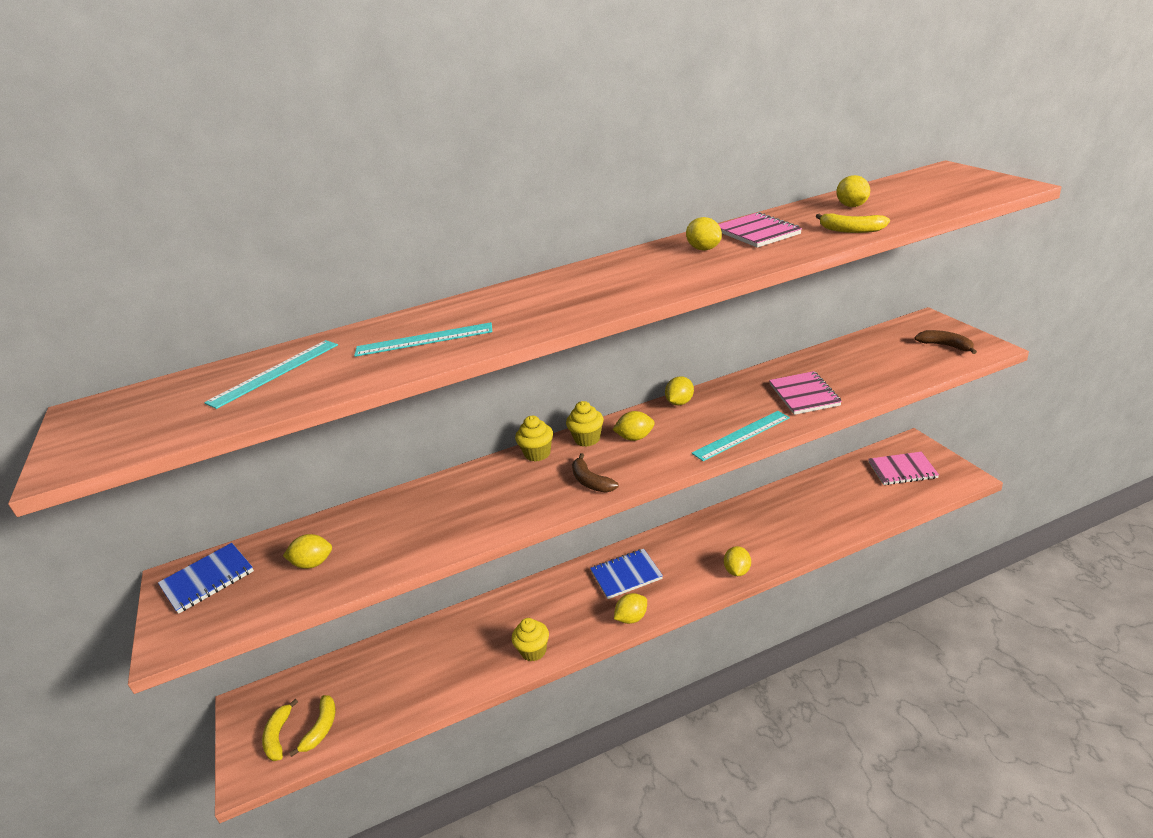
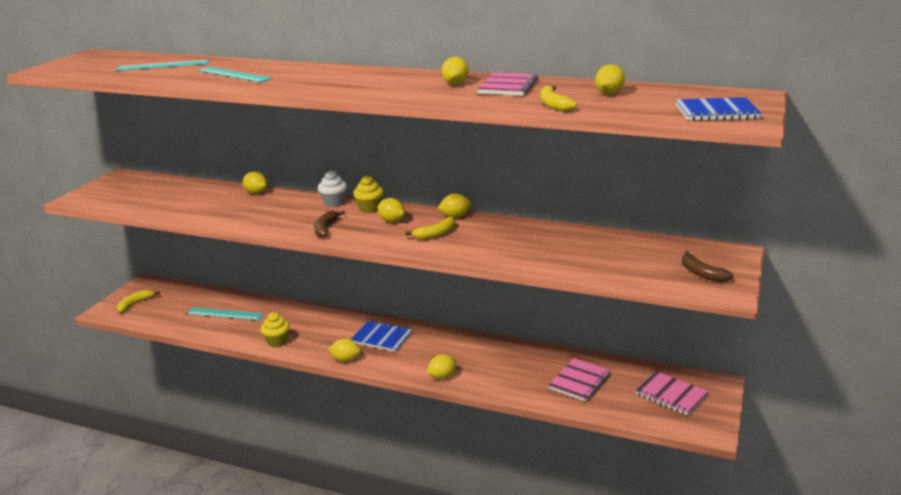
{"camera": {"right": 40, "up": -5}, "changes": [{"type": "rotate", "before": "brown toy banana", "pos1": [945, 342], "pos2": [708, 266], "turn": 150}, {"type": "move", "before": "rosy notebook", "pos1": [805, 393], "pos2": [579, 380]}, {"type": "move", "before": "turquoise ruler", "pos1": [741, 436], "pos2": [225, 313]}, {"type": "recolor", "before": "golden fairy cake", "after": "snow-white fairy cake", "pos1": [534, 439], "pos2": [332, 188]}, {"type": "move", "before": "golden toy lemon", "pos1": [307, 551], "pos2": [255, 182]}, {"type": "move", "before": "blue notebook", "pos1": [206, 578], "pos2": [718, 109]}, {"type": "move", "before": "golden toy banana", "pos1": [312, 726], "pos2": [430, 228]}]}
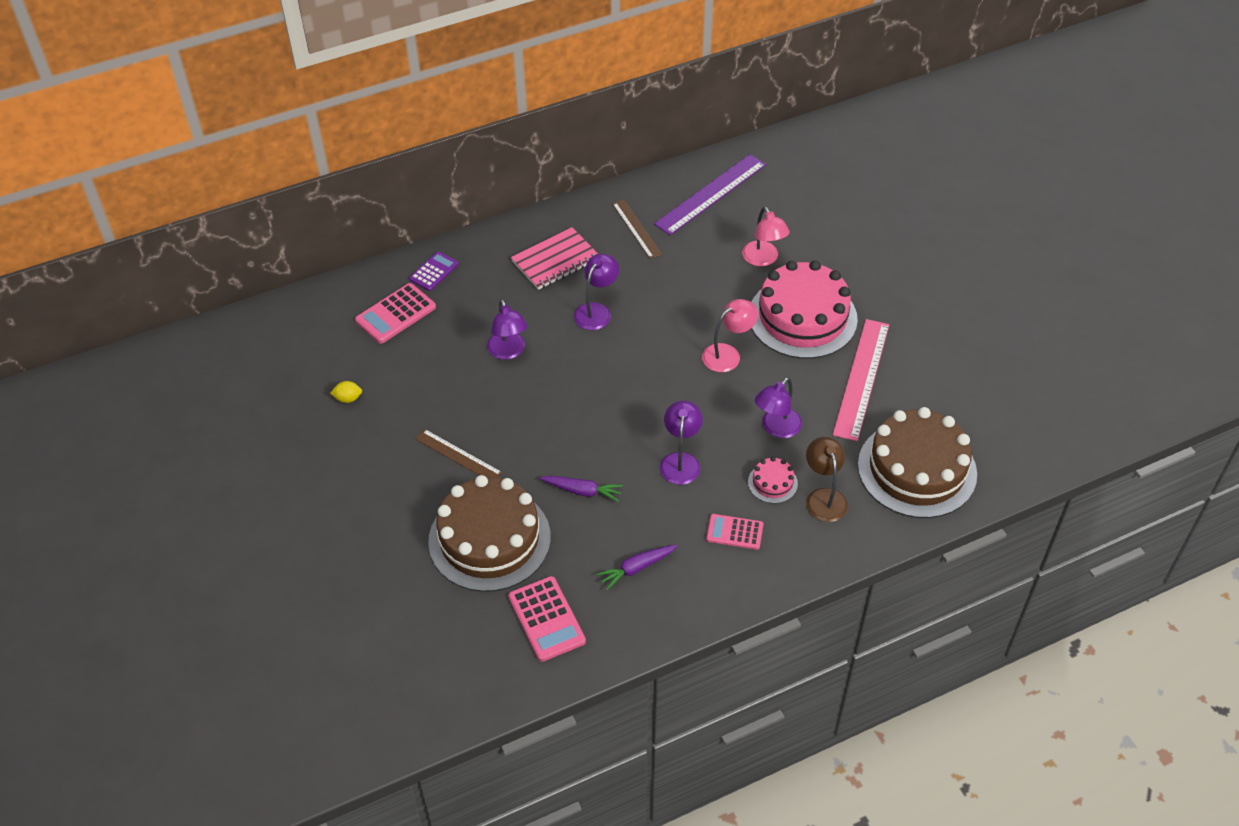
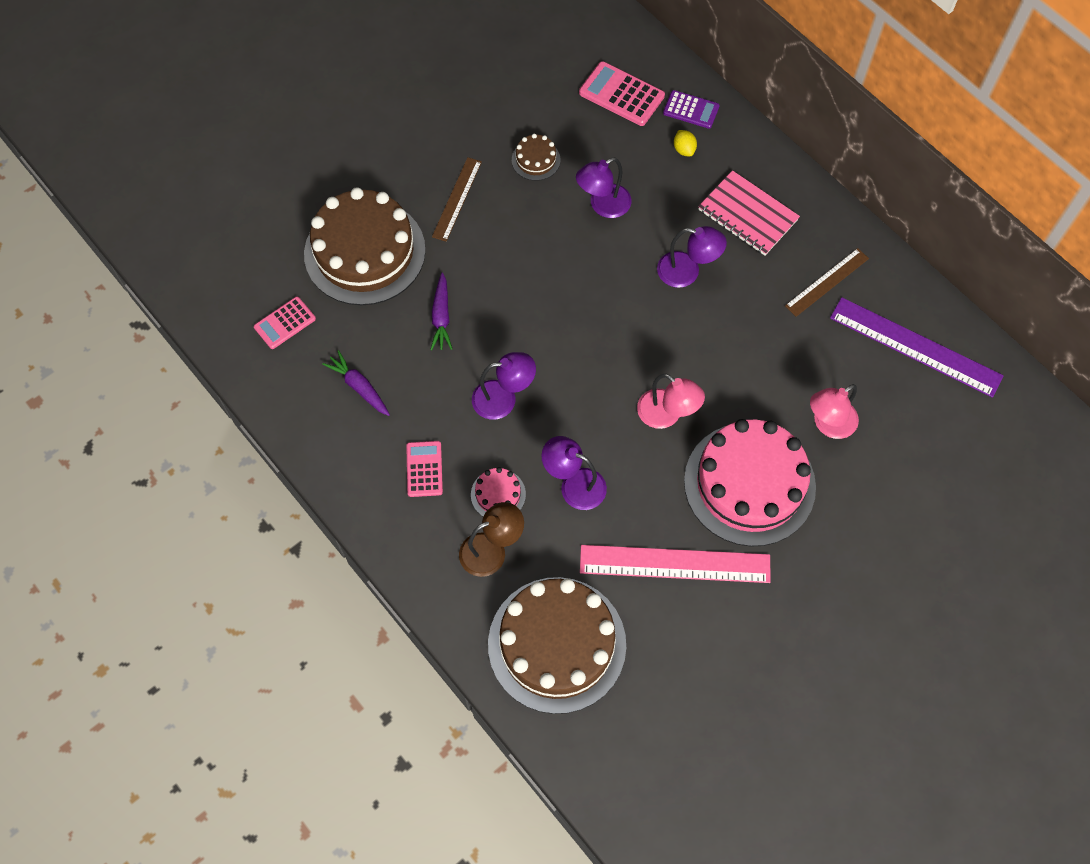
{"camera": {"right": 75, "up": 15}, "changes": [{"type": "move", "before": "golden toy lemon", "pos1": [346, 392], "pos2": [685, 143]}, {"type": "resize", "before": "rosy calculator", "pos1": [547, 619], "pos2": [285, 323], "scale": 0.66}, {"type": "insert", "after": "brown layer cake", "pos2": [536, 157]}]}
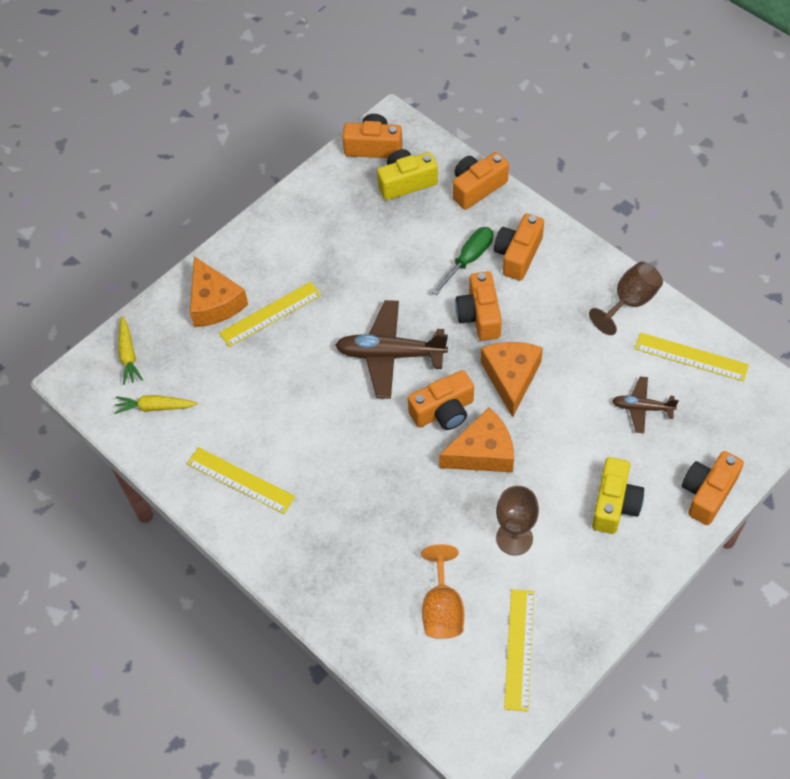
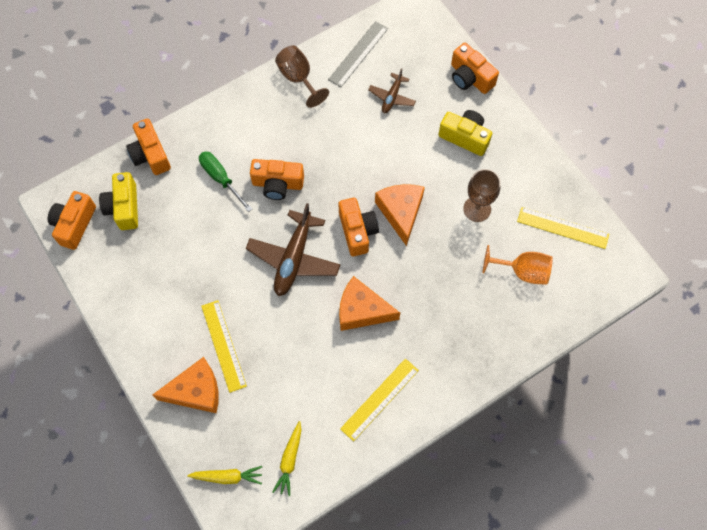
{"camera": {"right": -80, "up": 10}, "changes": [{"type": "delete", "before": "orange camera", "pos1": [519, 247]}, {"type": "recolor", "before": "golden ruler", "after": "ash-grey ruler", "pos1": [692, 357], "pos2": [358, 54]}, {"type": "move", "before": "orange piece of cheese", "pos1": [512, 379], "pos2": [369, 303]}]}
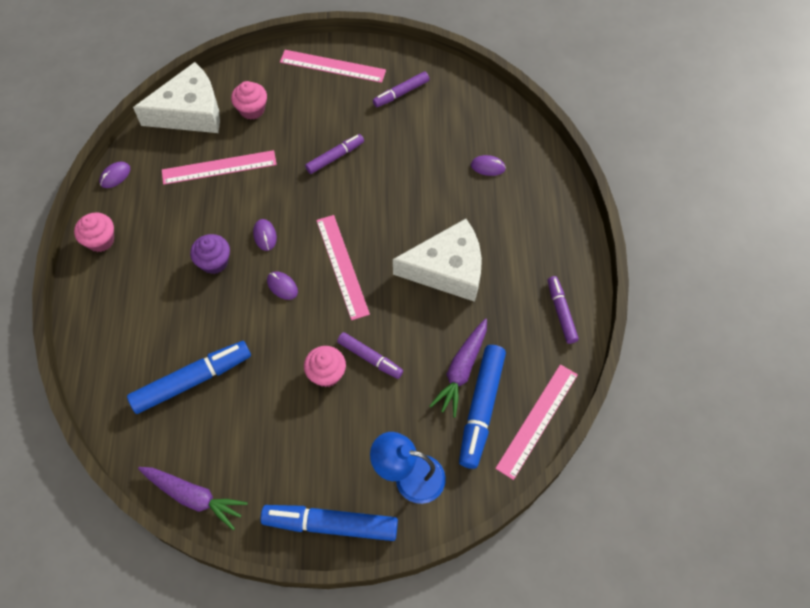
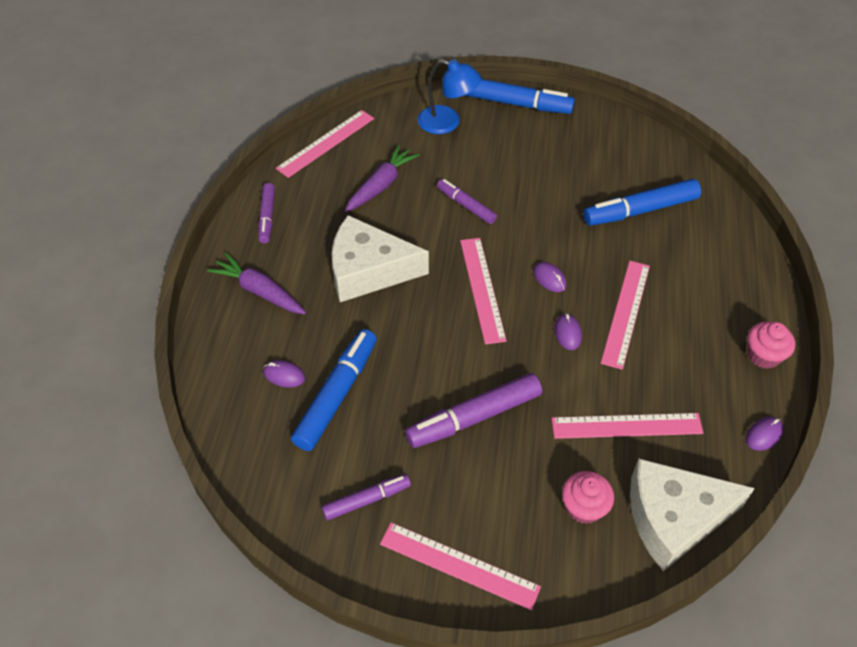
{"camera": {"right": -170, "up": -10}, "changes": [{"type": "resize", "before": "violet felt pen", "pos1": [334, 154], "pos2": [473, 410], "scale": 1.68}, {"type": "replace", "before": "violet fairy cake", "after": "rosy ruler", "pos1": [210, 254], "pos2": [625, 315]}, {"type": "move", "before": "blue felt pen", "pos1": [482, 407], "pos2": [334, 390]}, {"type": "delete", "before": "rosy fairy cake", "pos1": [325, 366]}, {"type": "move", "before": "violet carrot", "pos1": [193, 498], "pos2": [256, 283]}]}
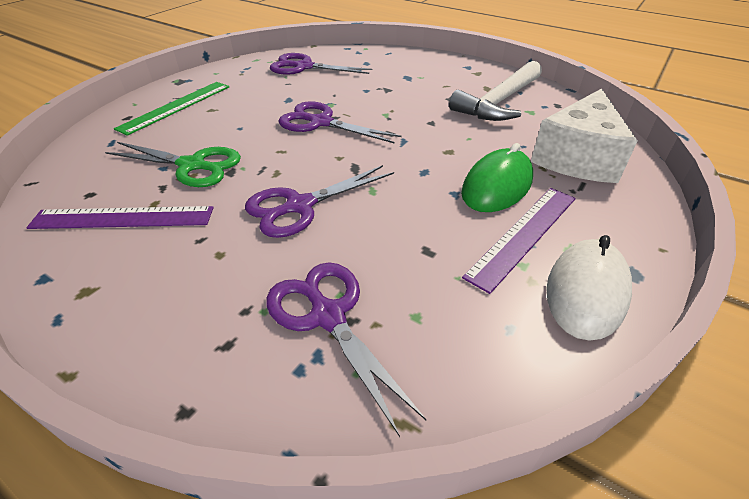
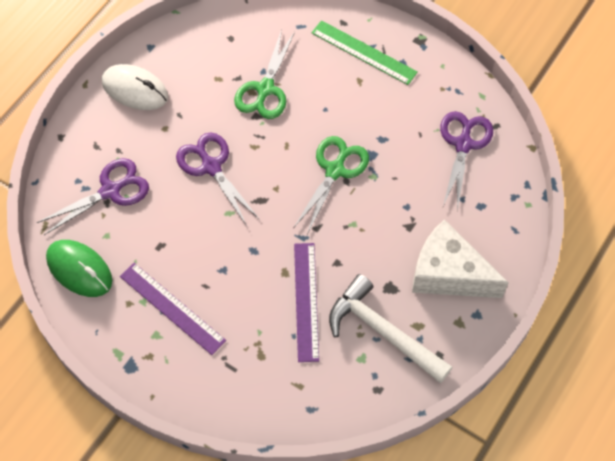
{"camera": {"right": 90, "up": 20}, "changes": [{"type": "move", "before": "snow-white piece of cheese", "pos1": [584, 135], "pos2": [460, 258]}, {"type": "recolor", "before": "violet scissors", "after": "emerald scissors", "pos1": [340, 122], "pos2": [331, 185]}, {"type": "move", "before": "emerald mouse", "pos1": [497, 177], "pos2": [79, 268]}, {"type": "move", "before": "violet ruler", "pos1": [120, 217], "pos2": [306, 302]}, {"type": "move", "before": "snow-white mouse", "pos1": [589, 288], "pos2": [135, 87]}]}
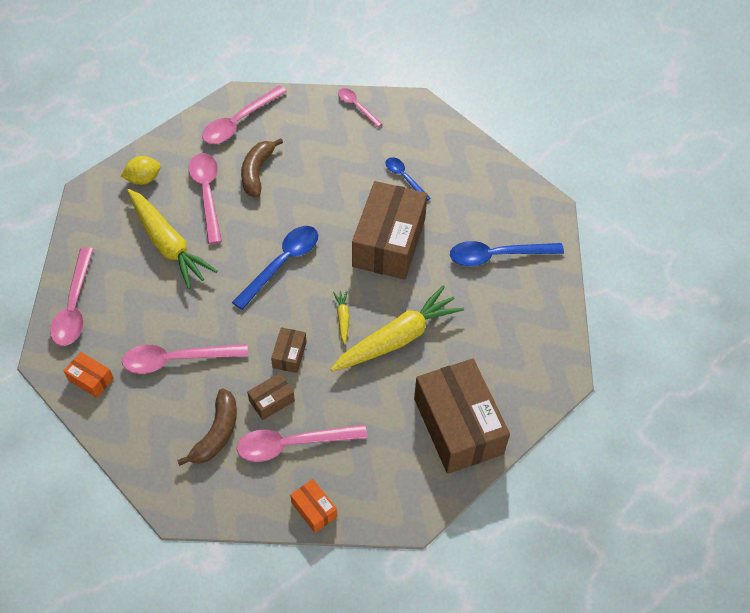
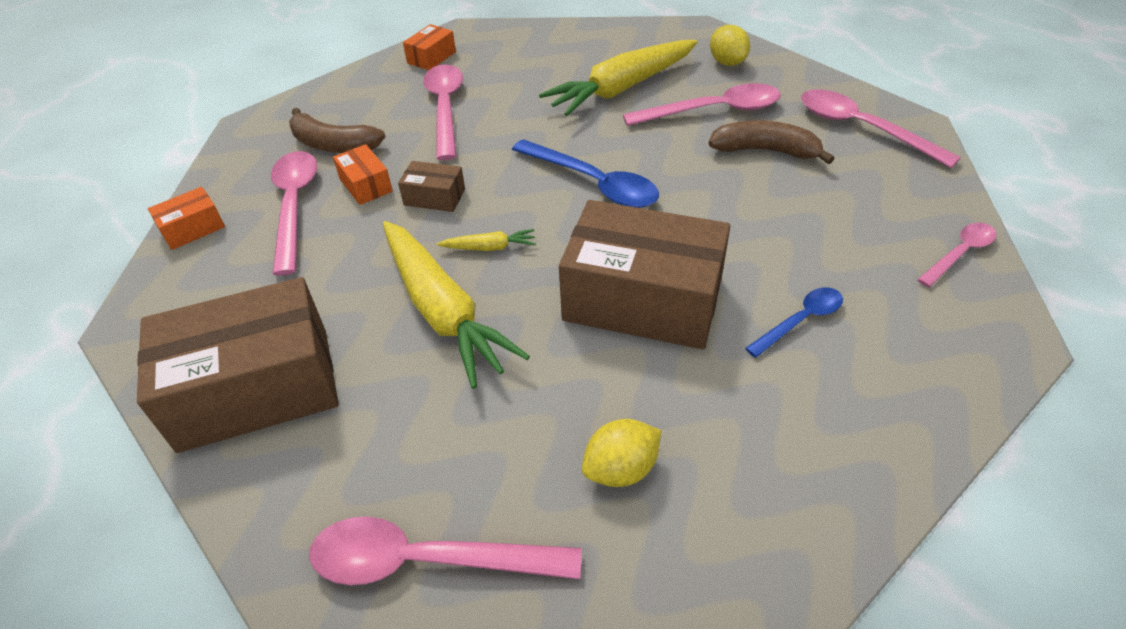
{"camera": {"right": 95, "up": -10}, "changes": [{"type": "replace", "before": "blue teaspoon", "after": "golden toy lemon", "pos1": [507, 253], "pos2": [621, 453]}, {"type": "move", "before": "rosy teaspoon", "pos1": [72, 296], "pos2": [445, 551]}, {"type": "recolor", "before": "brown parcel", "after": "orange parcel", "pos1": [271, 396], "pos2": [363, 174]}]}
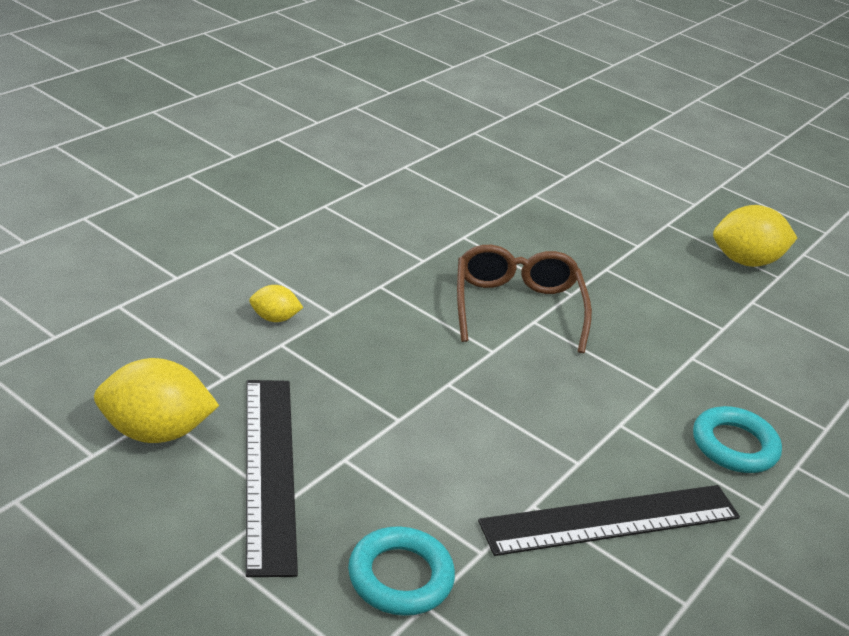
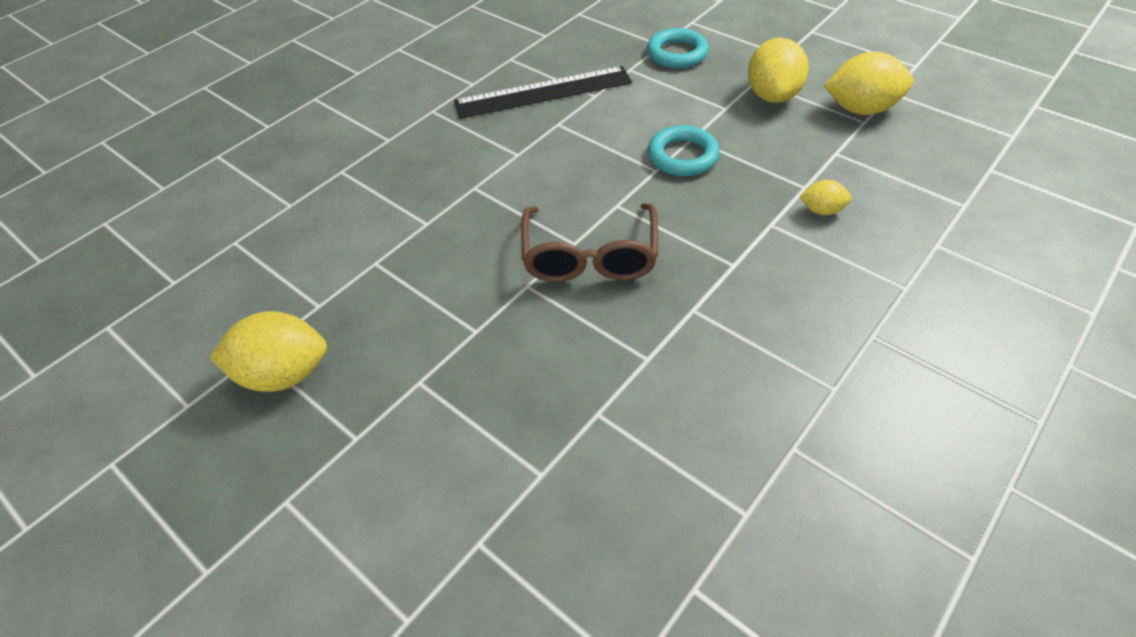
{"camera": {"right": -170, "up": 15}, "changes": [{"type": "replace", "before": "jet-black ruler", "after": "golden toy lemon", "pos1": [272, 478], "pos2": [778, 70]}, {"type": "move", "before": "turquoise torus", "pos1": [737, 439], "pos2": [684, 150]}]}
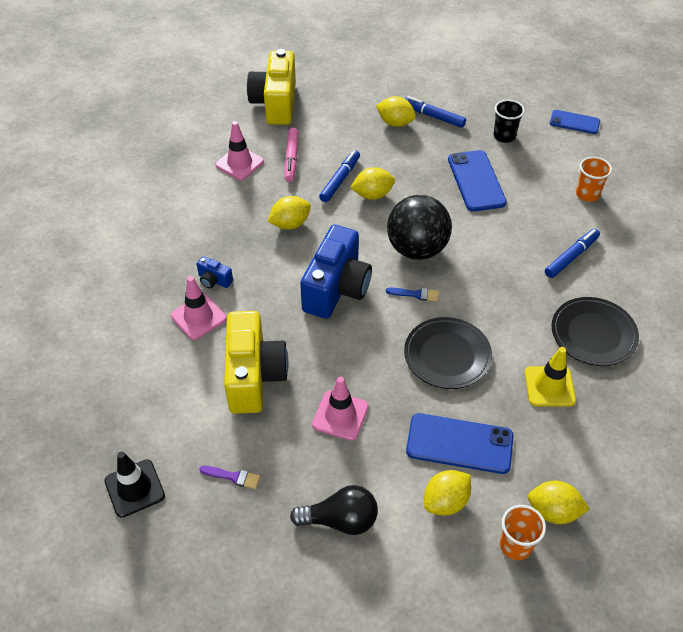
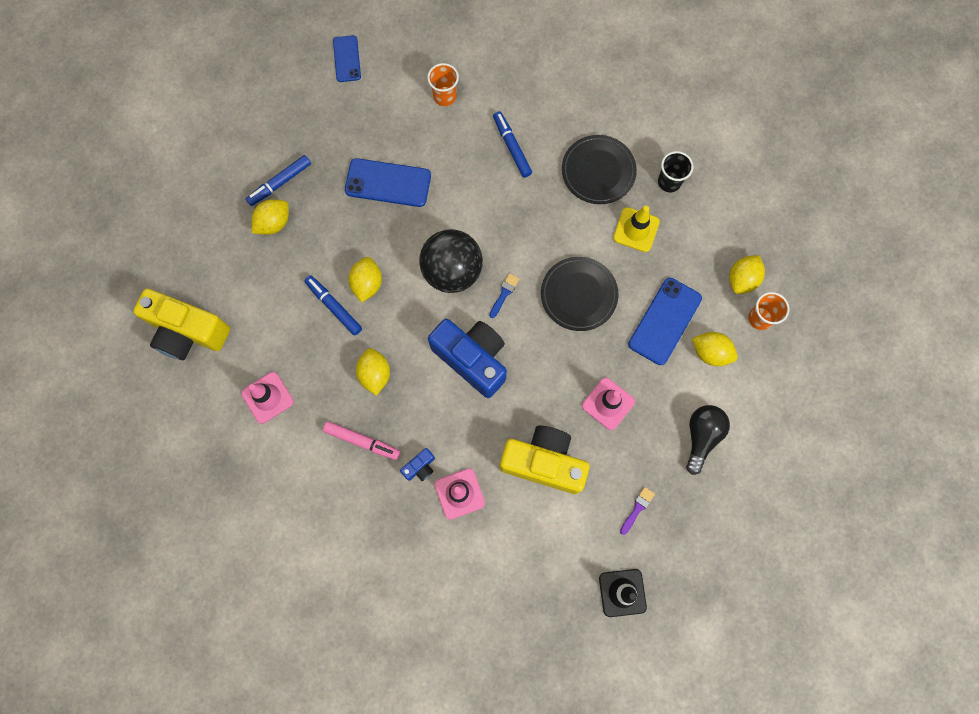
{"camera": {"right": -70, "up": 25}, "changes": [{"type": "move", "before": "jet-black cup", "pos1": [509, 121], "pos2": [675, 171]}, {"type": "rotate", "before": "blue mobile phone", "pos1": [575, 122], "pos2": [347, 58], "turn": -45}, {"type": "move", "before": "rosy felt pen", "pos1": [292, 154], "pos2": [361, 440]}, {"type": "rotate", "before": "golden toy lemon", "pos1": [447, 493], "pos2": [715, 349], "turn": -45}]}
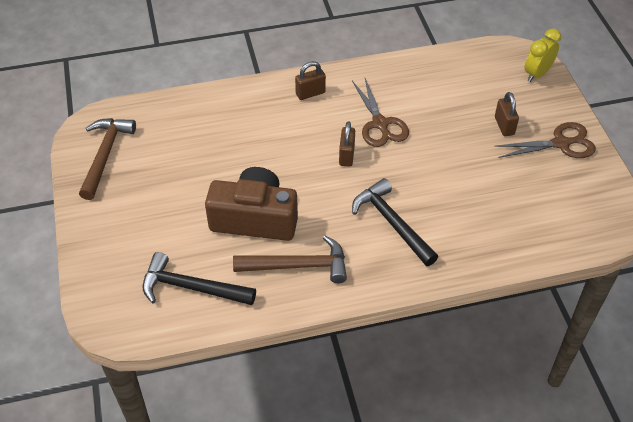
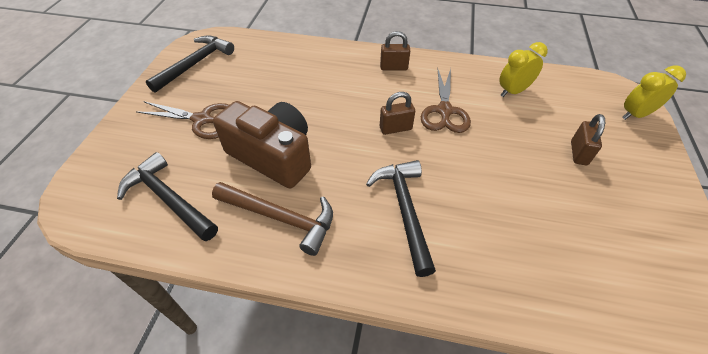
{"camera": {"right": 25, "up": 0}, "changes": [{"type": "recolor", "before": "brown carpenter's hammer", "after": "jet-black carpenter's hammer", "pos1": [107, 159], "pos2": [190, 64]}, {"type": "rotate", "before": "brown small lock", "pos1": [347, 144], "pos2": [397, 113], "turn": 45}, {"type": "move", "before": "brown scissors", "pos1": [545, 140], "pos2": [182, 120]}, {"type": "insert", "after": "golden clock", "pos2": [523, 69]}]}
